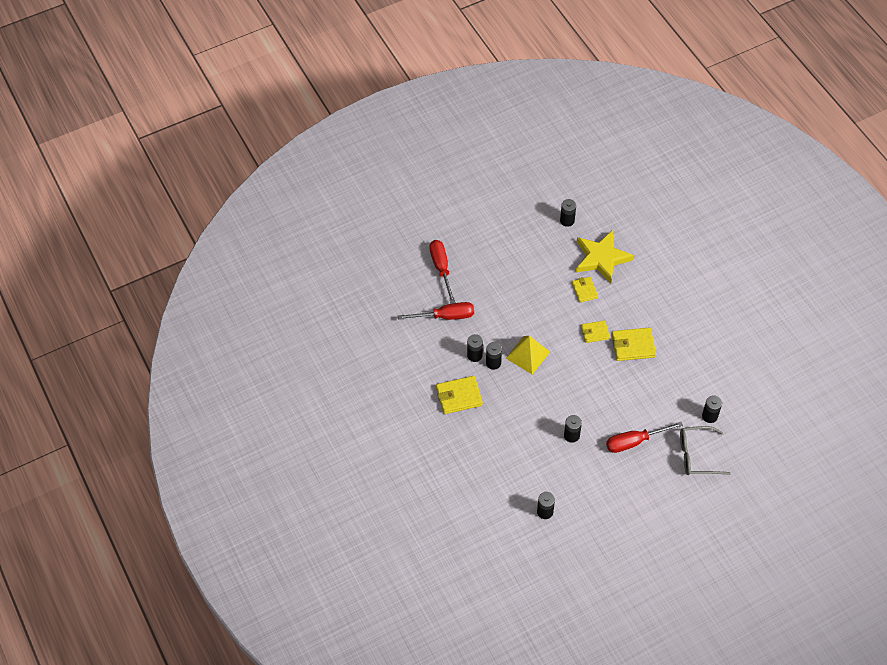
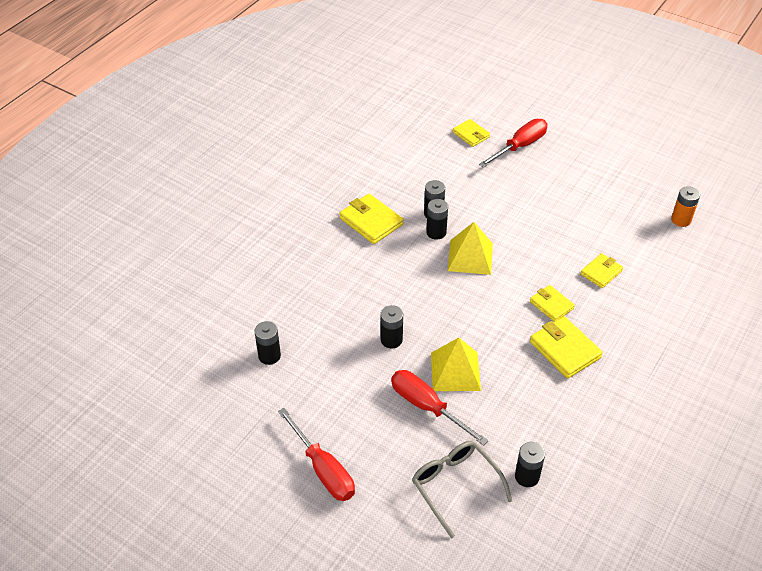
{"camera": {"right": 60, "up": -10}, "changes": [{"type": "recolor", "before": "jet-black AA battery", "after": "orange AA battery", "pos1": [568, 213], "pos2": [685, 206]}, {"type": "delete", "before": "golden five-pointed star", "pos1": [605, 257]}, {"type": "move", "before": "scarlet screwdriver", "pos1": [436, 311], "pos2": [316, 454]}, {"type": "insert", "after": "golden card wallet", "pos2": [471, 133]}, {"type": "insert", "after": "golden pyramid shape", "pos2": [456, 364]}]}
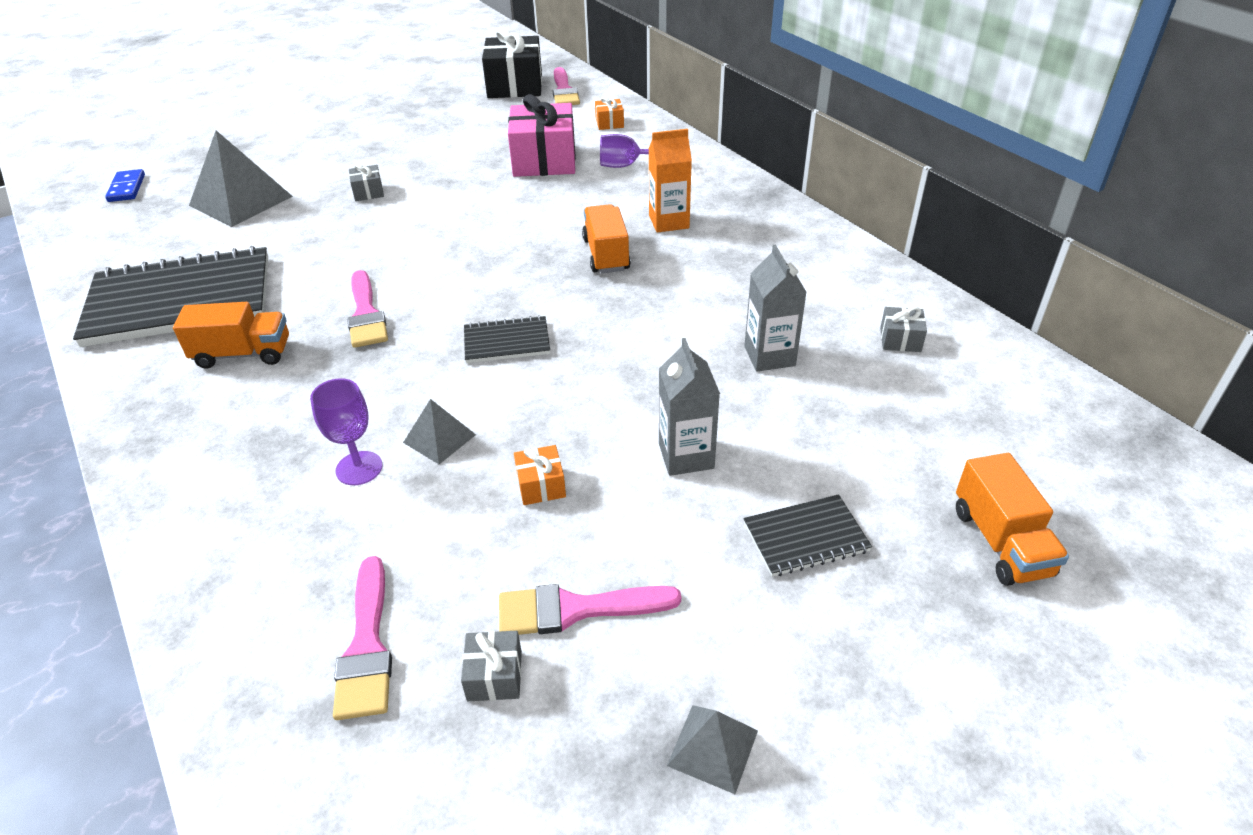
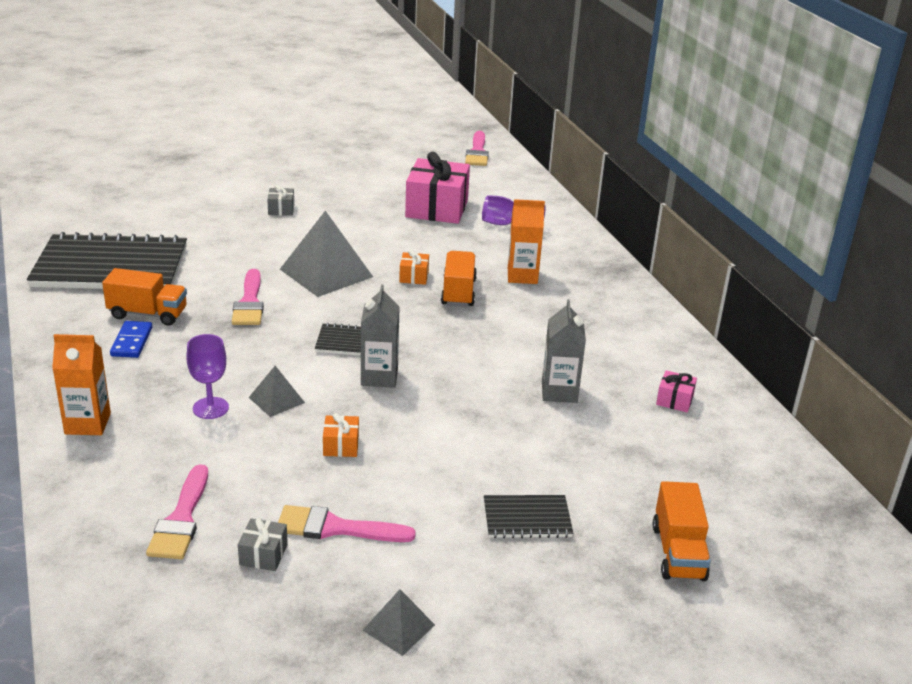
{"camera": {"right": 10, "up": -10}, "changes": [{"type": "delete", "before": "jet-black gift", "pos1": [512, 62]}, {"type": "move", "before": "orange gift", "pos1": [609, 113], "pos2": [414, 267]}, {"type": "move", "before": "ash-grey pyramid shape", "pos1": [241, 179], "pos2": [326, 254]}, {"type": "move", "before": "blue domino piece", "pos1": [125, 185], "pos2": [131, 339]}, {"type": "recolor", "before": "ash-grey gift", "after": "rosy gift", "pos1": [903, 329], "pos2": [676, 391]}, {"type": "move", "before": "ash-grey juice carton", "pos1": [689, 407], "pos2": [380, 336]}, {"type": "insert", "after": "orange juice carton", "pos2": [81, 384]}]}
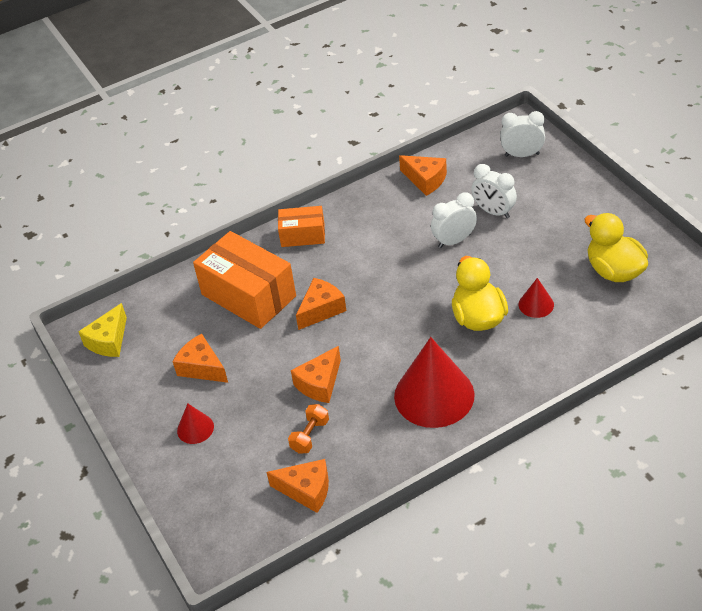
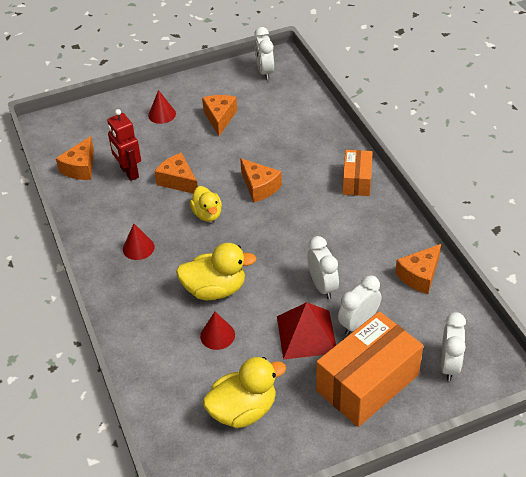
{"camera": {"right": 95, "up": 0}, "changes": [{"type": "move", "before": "orange parcel", "pos1": [244, 280], "pos2": [369, 369]}, {"type": "replace", "before": "golden piece of cheese", "after": "snow-white clock", "pos1": [102, 330], "pos2": [264, 53]}, {"type": "rotate", "before": "orange piece of cheese", "pos1": [200, 358], "pos2": [219, 115], "turn": -45}, {"type": "resize", "before": "scarlet solid cone", "pos1": [434, 382], "pos2": [139, 242], "scale": 0.46}, {"type": "replace", "before": "orange free weight", "after": "scarlet robot figure", "pos1": [308, 428], "pos2": [124, 145]}, {"type": "insert", "after": "golden toy duck", "pos2": [206, 204]}, {"type": "insert", "after": "scarlet pyramid shape", "pos2": [306, 331]}]}
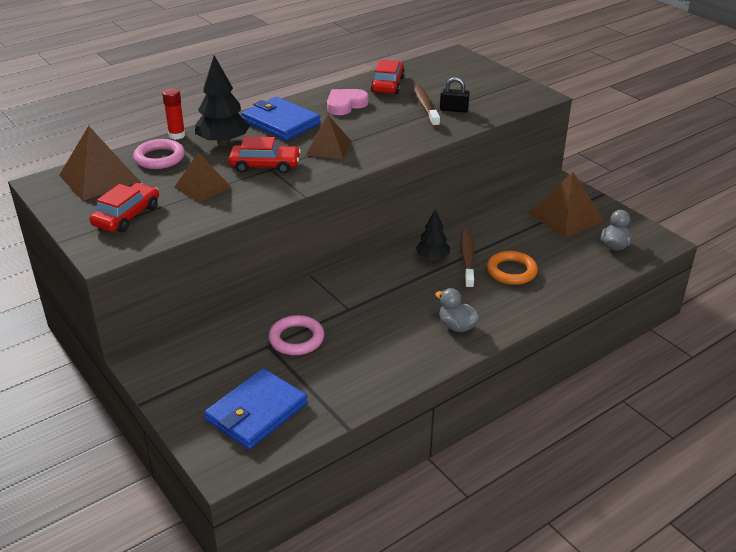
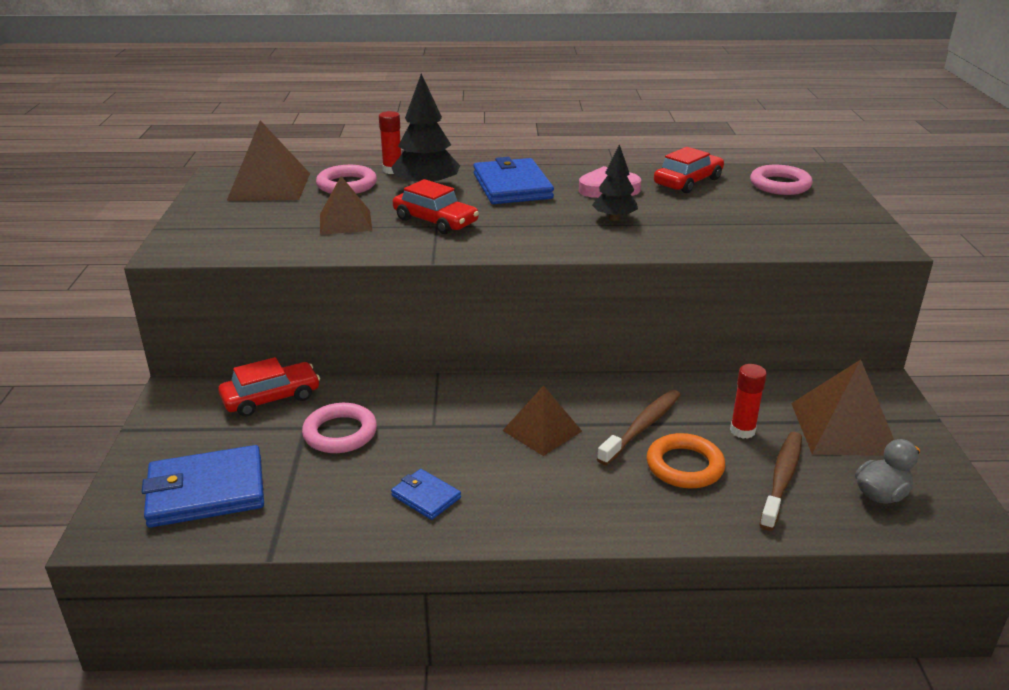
{"camera": {"right": 35, "up": -5}, "changes": [{"type": "delete", "before": "jet-black small lock", "pos1": [455, 95]}, {"type": "move", "before": "brown dental brush", "pos1": [426, 106], "pos2": [780, 481]}, {"type": "move", "before": "brown pyramid shape", "pos1": [328, 136], "pos2": [542, 420]}, {"type": "move", "before": "scarlet car", "pos1": [124, 207], "pos2": [269, 387]}, {"type": "move", "before": "jet-black fir tree", "pos1": [433, 234], "pos2": [615, 182]}, {"type": "delete", "before": "ash-grey toy duck", "pos1": [457, 310]}, {"type": "insert", "after": "rosy torus", "pos2": [781, 180]}, {"type": "insert", "after": "scarlet stick of glue", "pos2": [748, 401]}, {"type": "insert", "after": "blue card wallet", "pos2": [426, 494]}]}
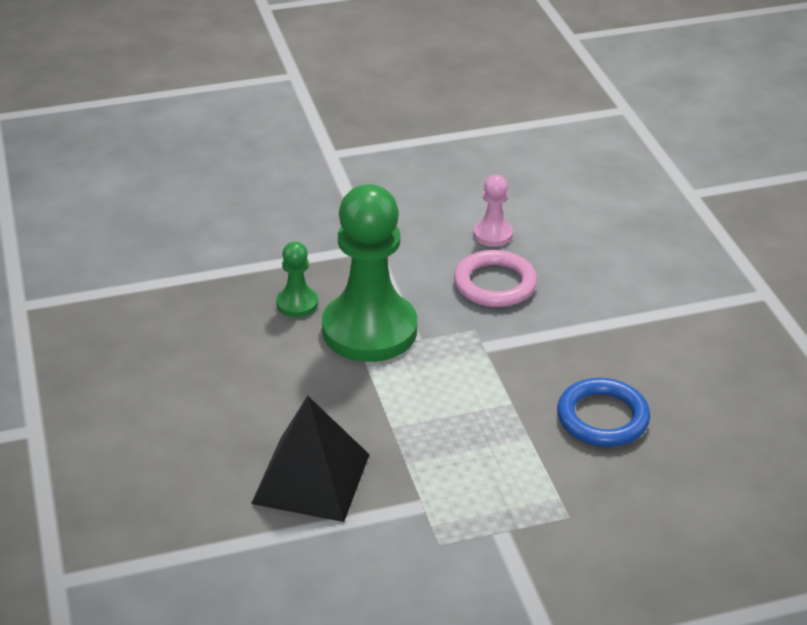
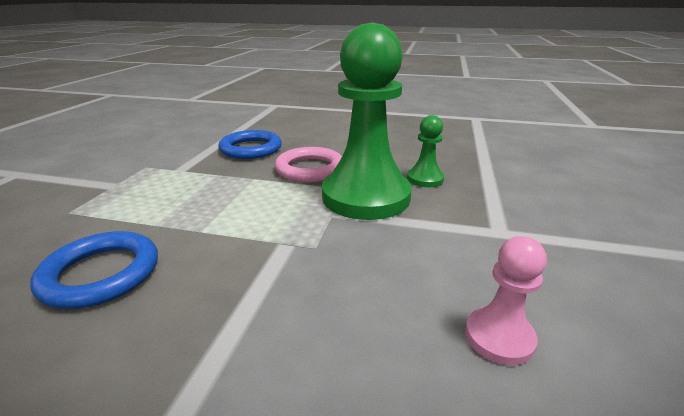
{"camera": {"right": 120, "up": -10}, "changes": [{"type": "move", "before": "rosy torus", "pos1": [495, 278], "pos2": [308, 164]}, {"type": "replace", "before": "jet-black pyramid shape", "after": "blue torus", "pos1": [310, 459], "pos2": [250, 144]}]}
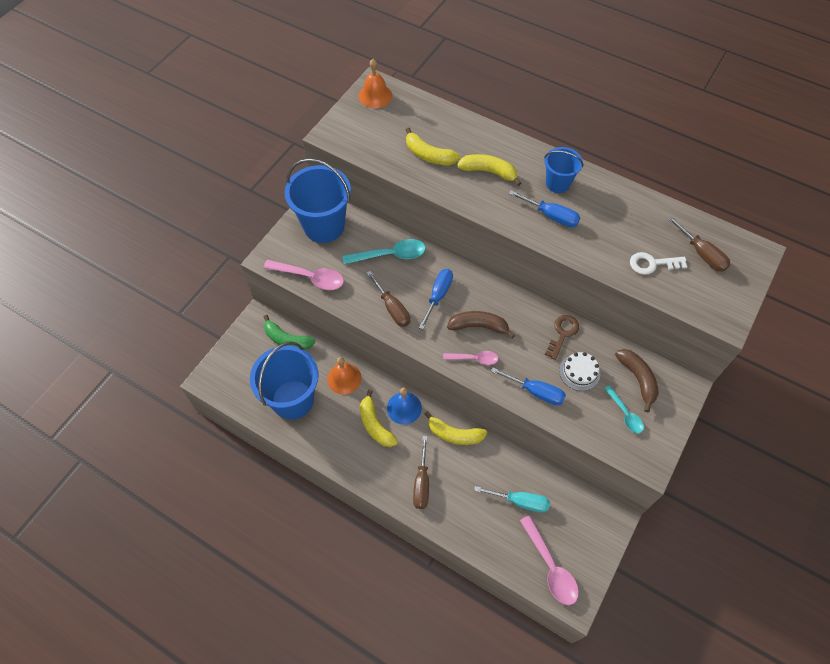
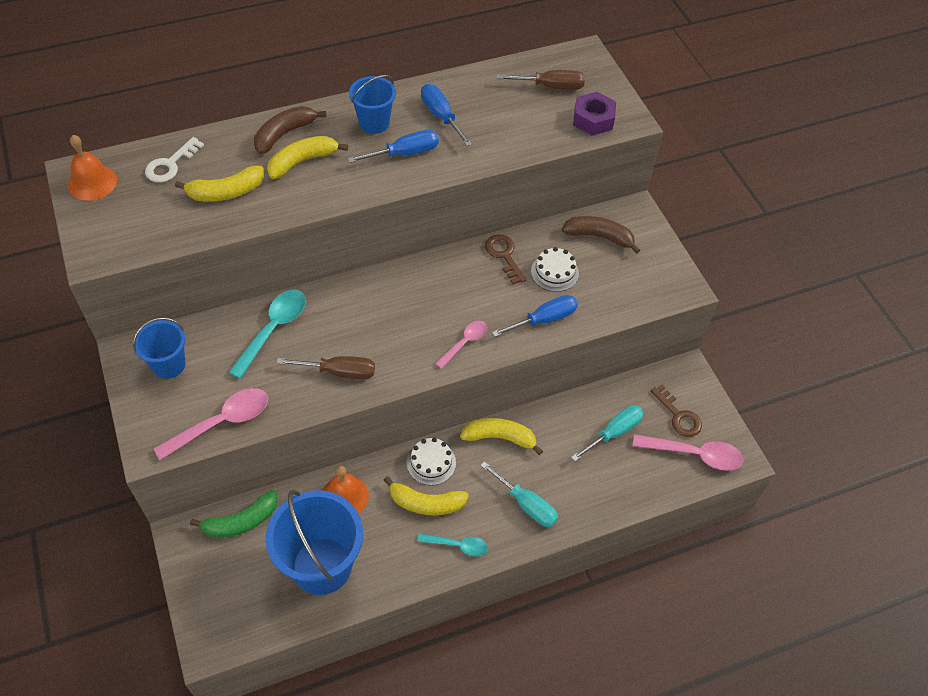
{"camera": {"right": -55, "up": -5}, "changes": [{"type": "resize", "before": "blue sand bucket", "pos1": [317, 200], "pos2": [159, 348], "scale": 0.55}, {"type": "move", "before": "snow-white door key", "pos1": [658, 263], "pos2": [174, 159]}, {"type": "move", "before": "blue screwdriver", "pos1": [436, 299], "pos2": [446, 115]}, {"type": "move", "before": "brown toy banana", "pos1": [481, 325], "pos2": [290, 130]}, {"type": "move", "before": "turquoise teaspoon", "pos1": [624, 409], "pos2": [452, 545]}, {"type": "replace", "before": "blue bell", "after": "snow-white layer cake", "pos1": [404, 406], "pos2": [431, 461]}, {"type": "rotate", "before": "golden toy banana", "pos1": [456, 428], "pos2": [501, 436], "turn": -135}, {"type": "recolor", "before": "brown screwdriver", "after": "turquoise screwdriver", "pos1": [421, 472], "pos2": [519, 494]}, {"type": "insert", "after": "violet hexagon nut", "pos2": [594, 114]}, {"type": "insert", "after": "brown door key", "pos2": [676, 410]}]}
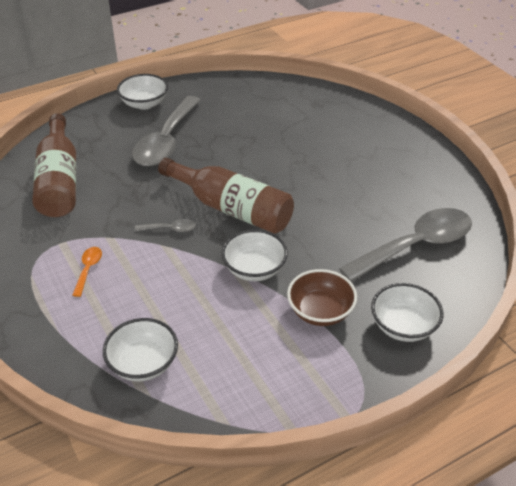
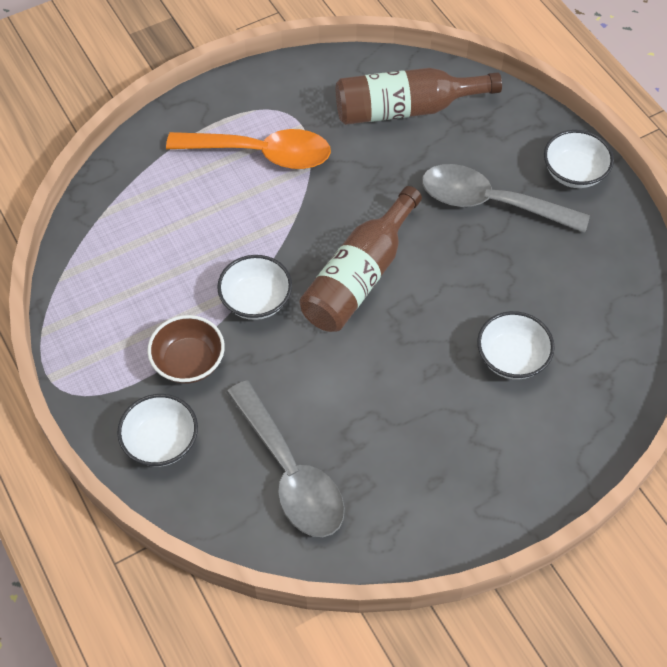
{"camera": {"right": 90, "up": 15}, "changes": [{"type": "delete", "before": "ash-grey teaspoon", "pos1": [165, 225]}, {"type": "resize", "before": "orange teaspoon", "pos1": [87, 272], "pos2": [248, 149], "scale": 2.44}, {"type": "move", "before": "snow-white serving bowl", "pos1": [140, 349], "pos2": [516, 345]}]}
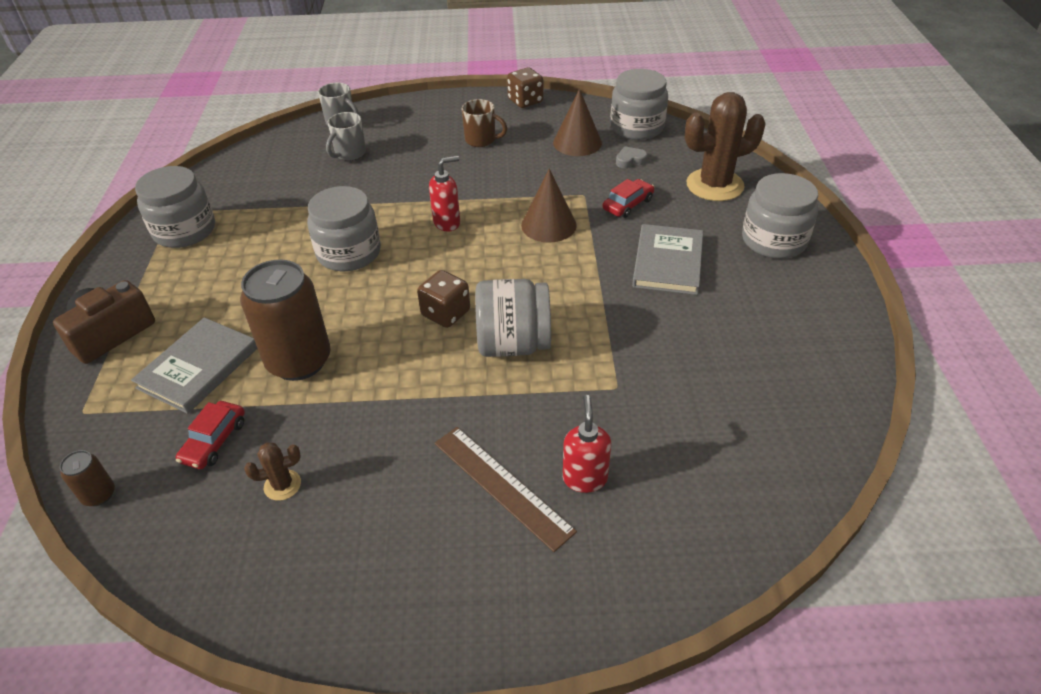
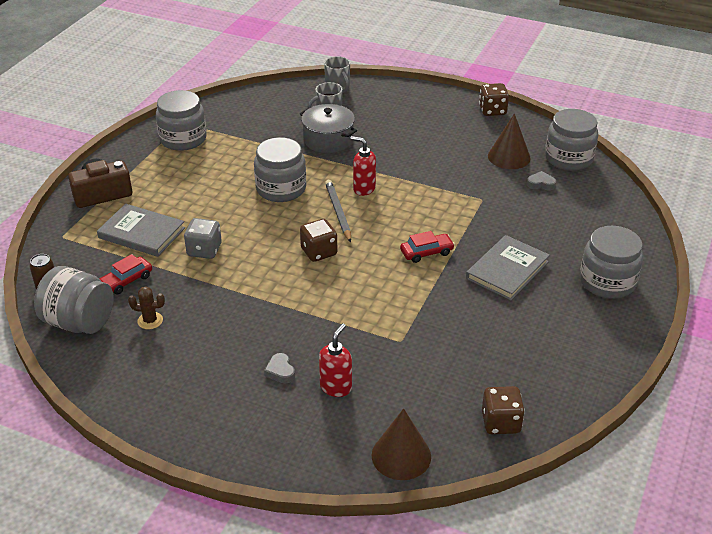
{"camera": {"right": 25, "up": -5}, "changes": [{"type": "delete", "before": "brown cactus", "pos1": [725, 146]}, {"type": "delete", "before": "brown coffee mug", "pos1": [484, 123]}, {"type": "rotate", "before": "scarlet soap pump", "pos1": [444, 194], "pos2": [363, 166], "turn": -150}, {"type": "move", "before": "brown solid cone", "pos1": [549, 205], "pos2": [401, 444]}, {"type": "move", "before": "scarlet car", "pos1": [628, 198], "pos2": [427, 247]}, {"type": "replace", "before": "brown tin", "after": "ash-grey game die", "pos1": [285, 320], "pos2": [203, 238]}, {"type": "move", "before": "ash-grey jam jar", "pos1": [513, 318], "pos2": [74, 300]}, {"type": "rotate", "before": "ash-grey book", "pos1": [194, 365], "pos2": [141, 230], "turn": 60}, {"type": "replace", "before": "brown ruler", "after": "ash-grey heart shape", "pos1": [506, 489], "pos2": [279, 368]}, {"type": "insert", "after": "ash-grey cooking pot", "pos2": [328, 128]}, {"type": "insert", "after": "ash-grey pencil", "pos2": [338, 211]}, {"type": "insert", "after": "brown game die", "pos2": [503, 410]}]}
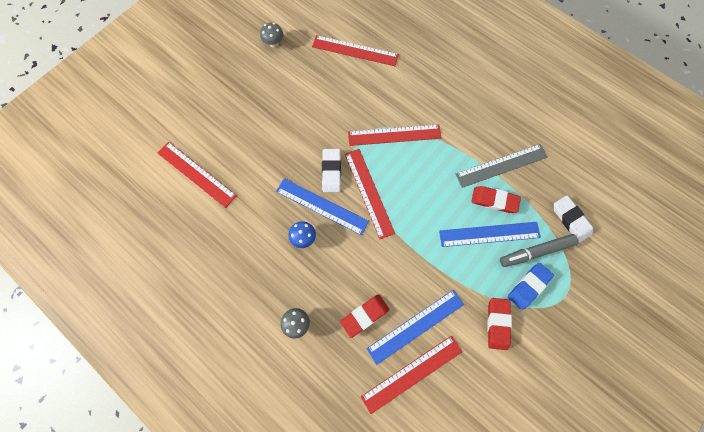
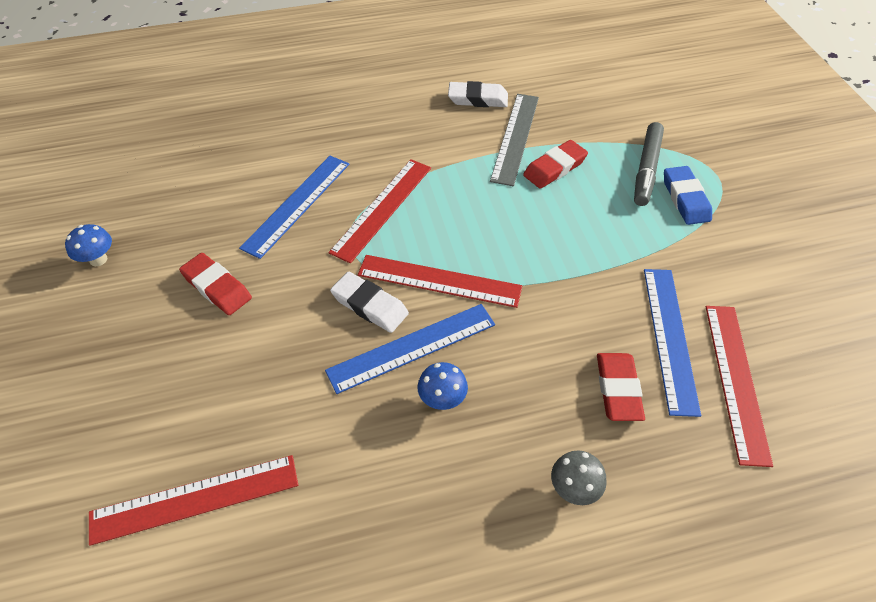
{"camera": {"right": -55, "up": -20}, "changes": [{"type": "recolor", "before": "ash-grey mushroom", "after": "blue mushroom", "pos1": [271, 35], "pos2": [88, 245]}, {"type": "delete", "before": "scarlet ruler", "pos1": [355, 50]}, {"type": "move", "before": "snow-white eraser", "pos1": [573, 219], "pos2": [478, 94]}, {"type": "move", "before": "blue ruler", "pos1": [490, 234], "pos2": [294, 207]}, {"type": "move", "before": "scarlet eraser", "pos1": [499, 324], "pos2": [215, 284]}]}
